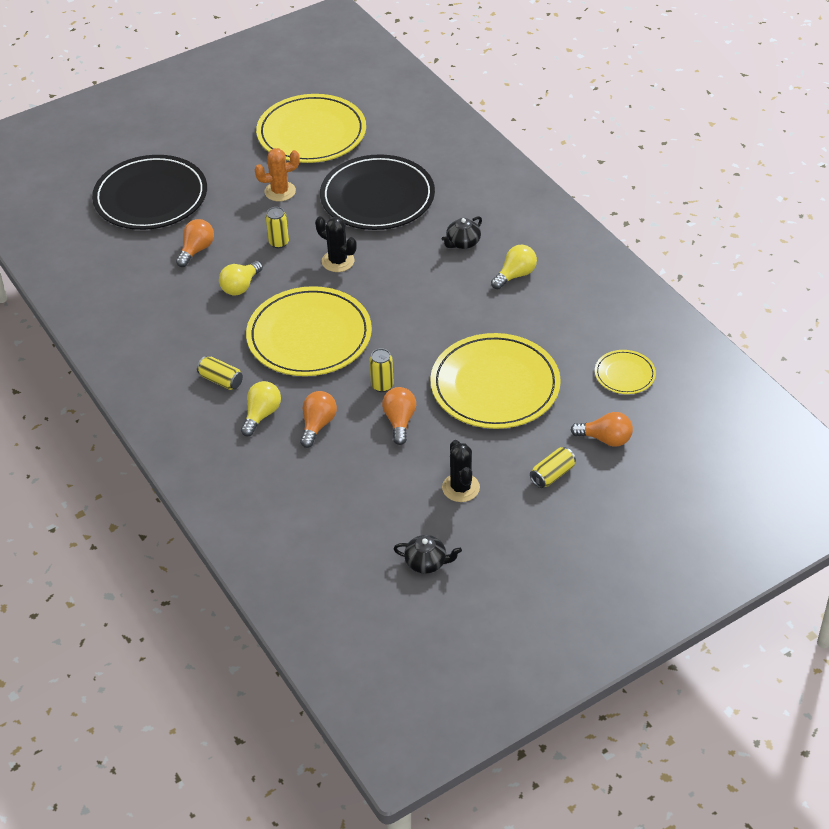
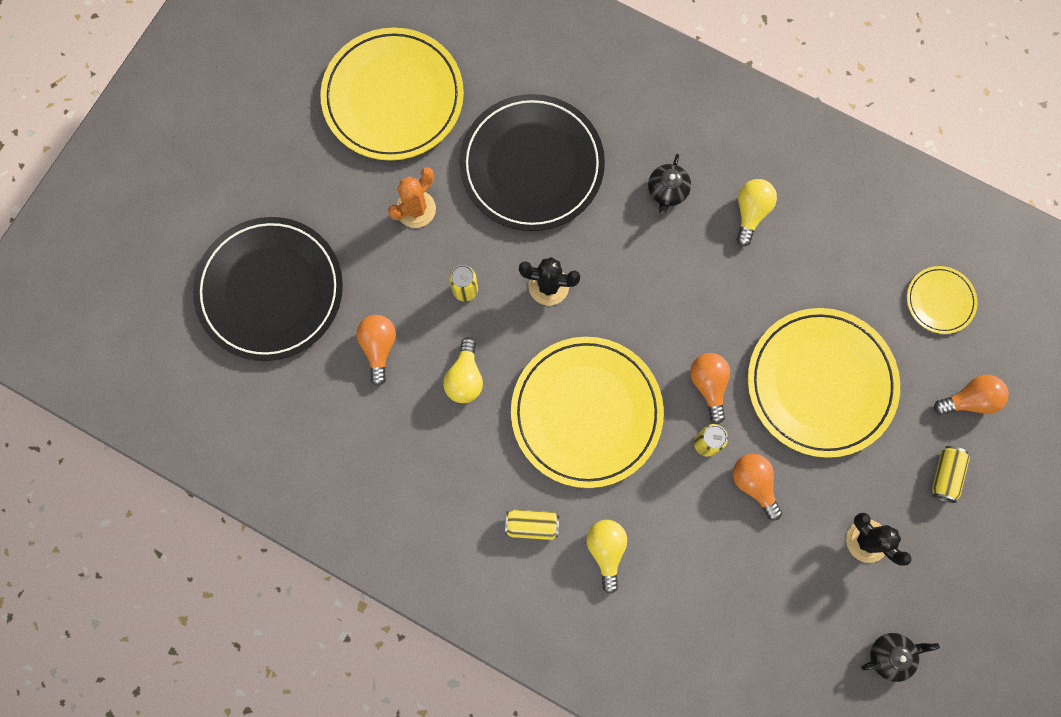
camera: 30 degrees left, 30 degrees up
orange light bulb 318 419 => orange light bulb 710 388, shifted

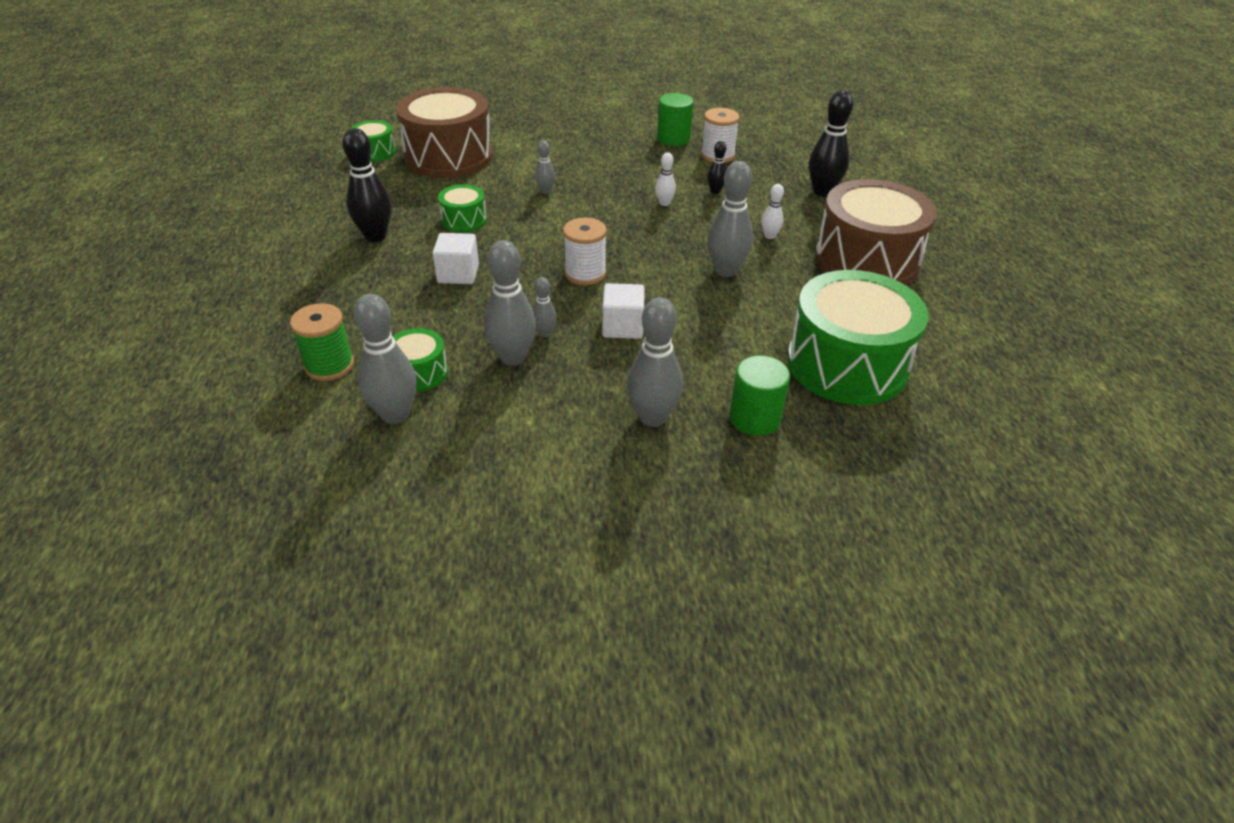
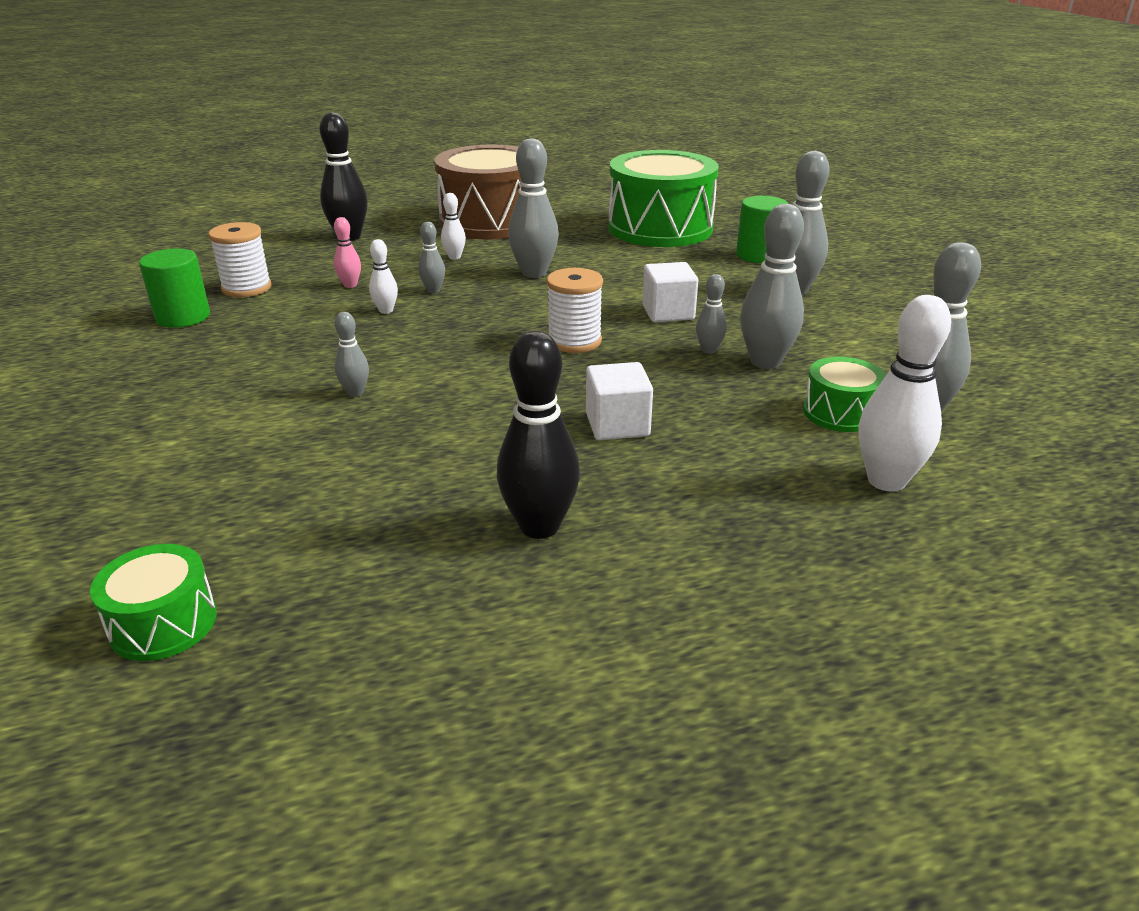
camera: 100 degrees left, 10 degrees down
brown drum 444 132 => nothing
green drum 462 208 => nothing
nothing => grey bowling pin 431 257
green spool 322 342 => white bowling pin 905 393
black bowling pin 717 167 => pink bowling pin 347 252

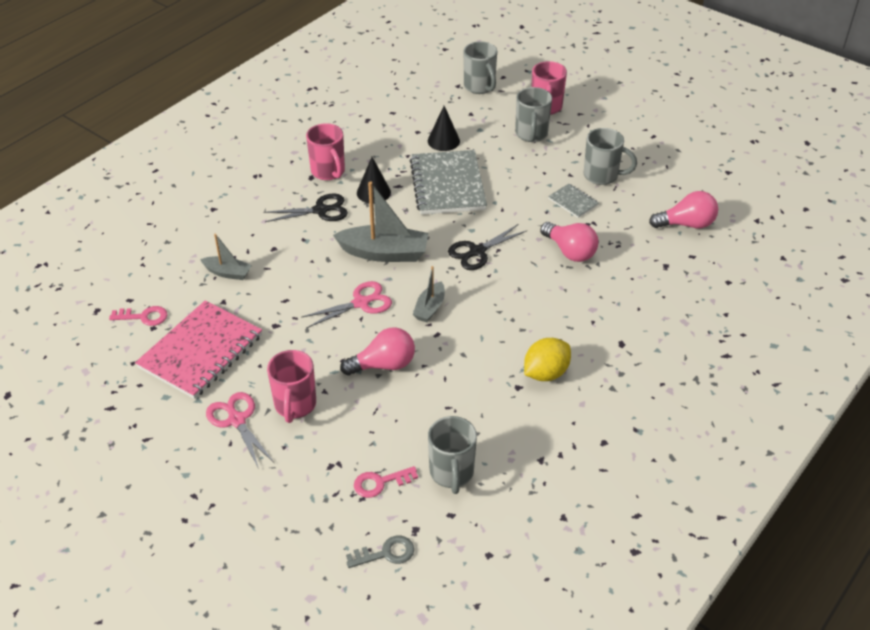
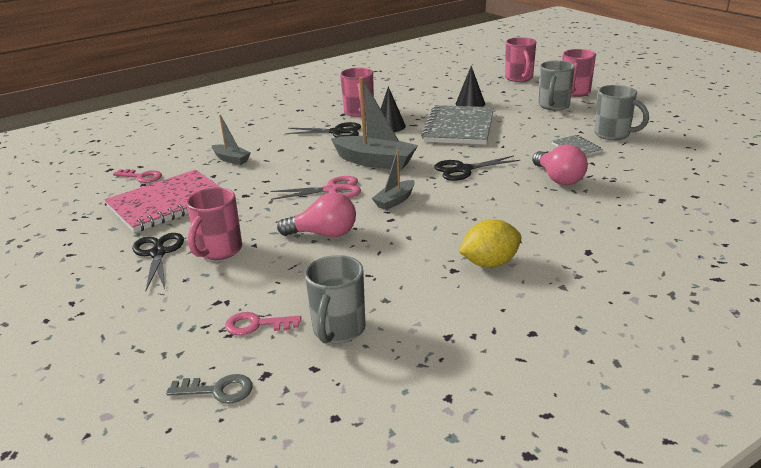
camera: 20 degrees right, 15 degrees down
pink light bulb 683 209 => nothing
pink scissors 240 430 => black scissors 158 262
grey mug 480 67 => pink mug 520 59

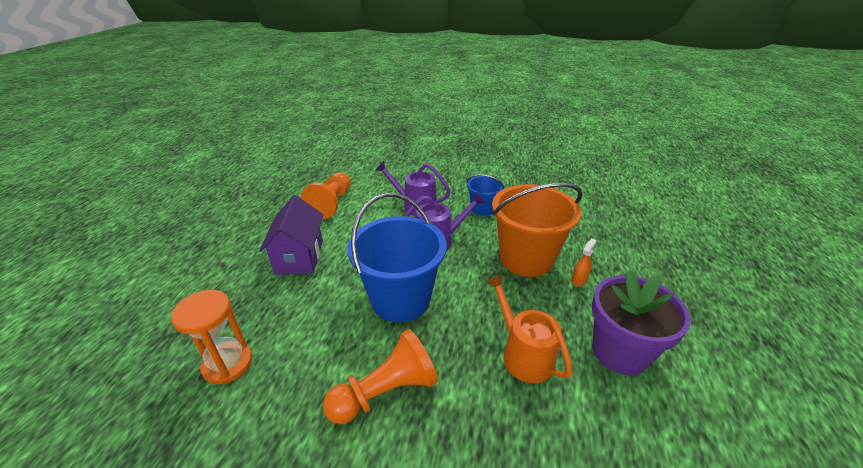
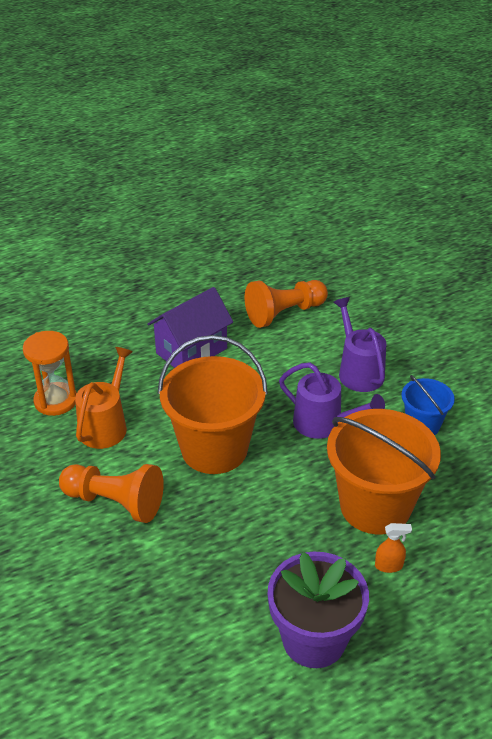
camera: 50 degrees right, 5 degrees up
orange watering can 529 328 => orange watering can 104 398, shifted
blue bucket 397 257 => orange bucket 213 404

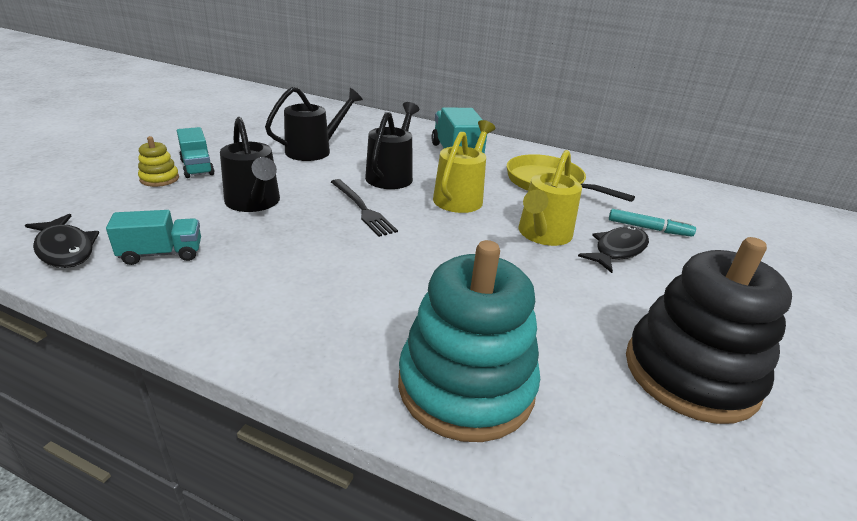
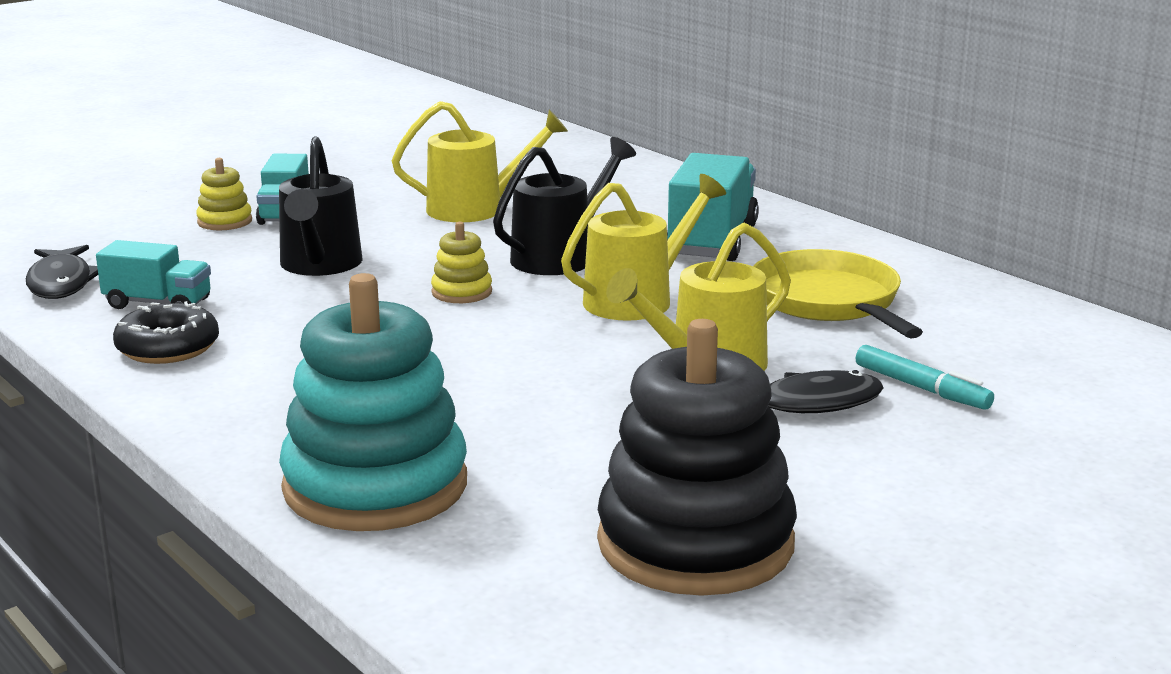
camera: 30 degrees right, 10 degrees down
nothing => black donut 166 332
black fork 364 208 => yellow stacking toy 461 262
black watering can 314 124 => yellow watering can 480 161

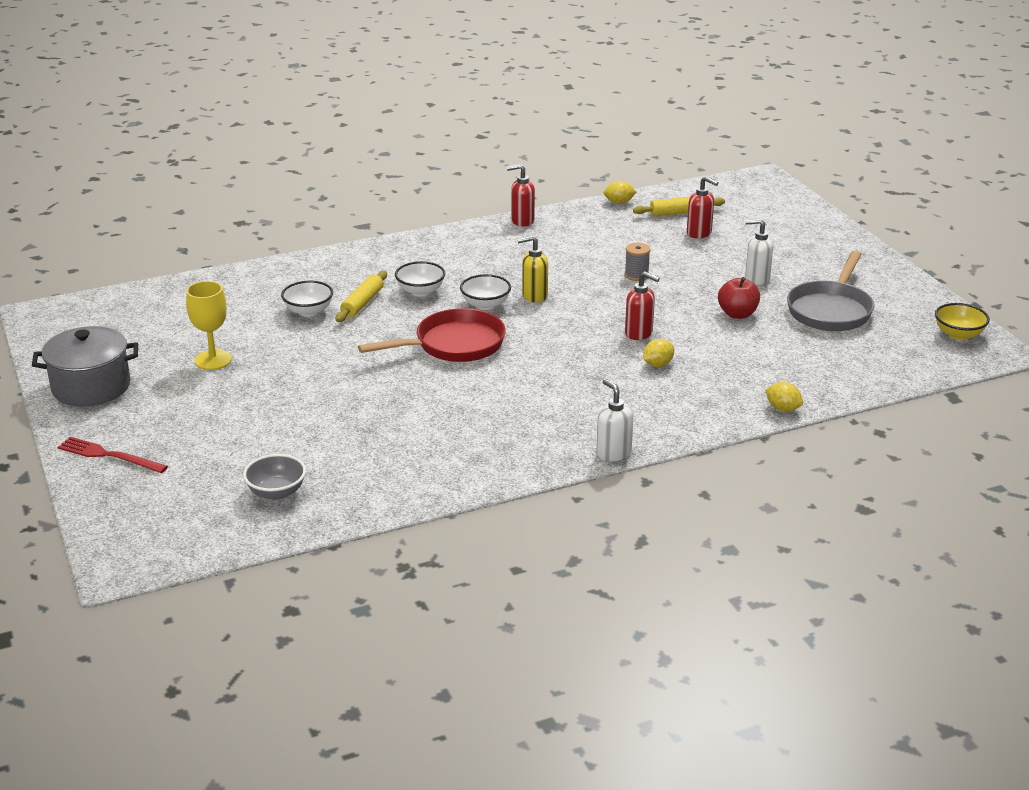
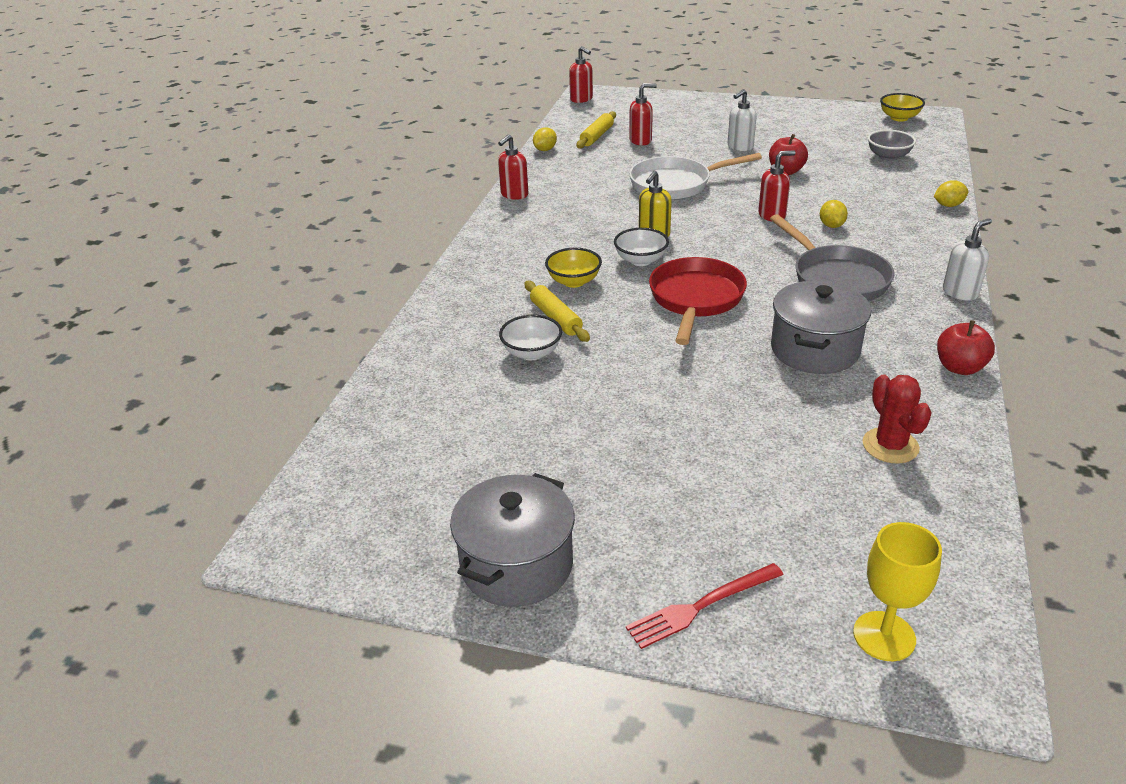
camera: 50 degrees left, 5 degrees up
nothing => red soap dispenser 581 74
nothing => grey pot 821 327
nothing => red cactus 897 419
nothing => red apple 966 347
yellow goblet 209 325 => yellow goblet 897 591, shifted
grey bowl 274 477 => grey bowl 892 145, shifted
grey pan 830 291 => grey pan 832 257, shifted
grey spool 637 262 => white pan 695 176
white bowl 420 278 => yellow bowl 573 268
white soap dispenser 614 420 => white soap dispenser 967 259, 135 degrees clockwise

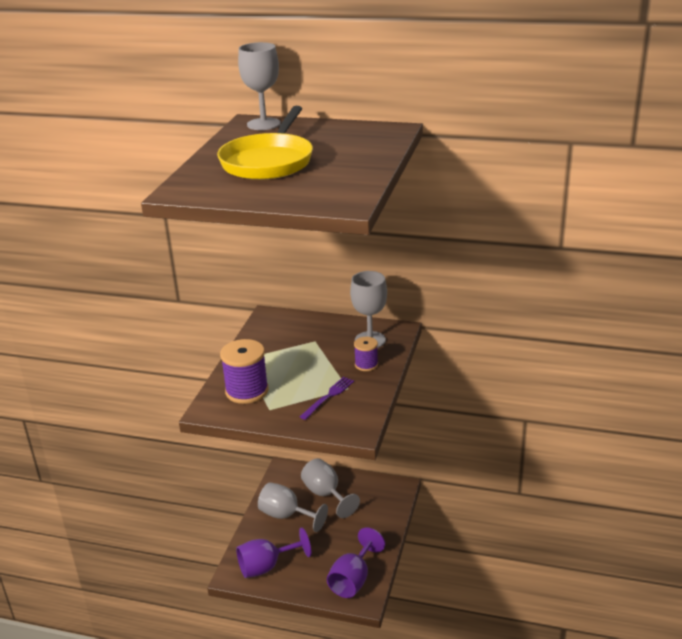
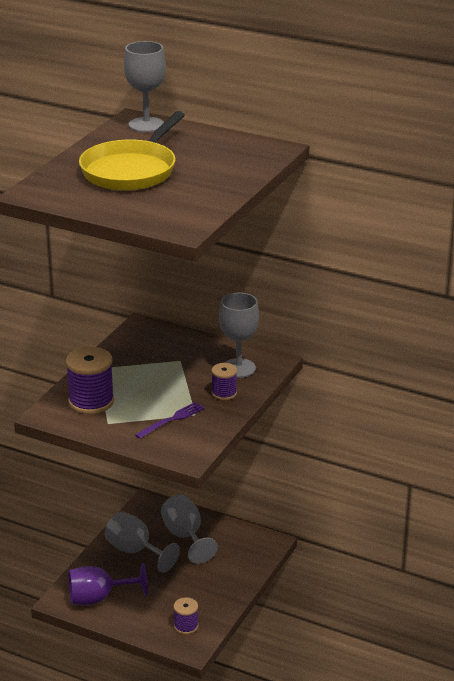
camera: 10 degrees right, 0 degrees up
purple goblet 356 562 => purple spool 185 616

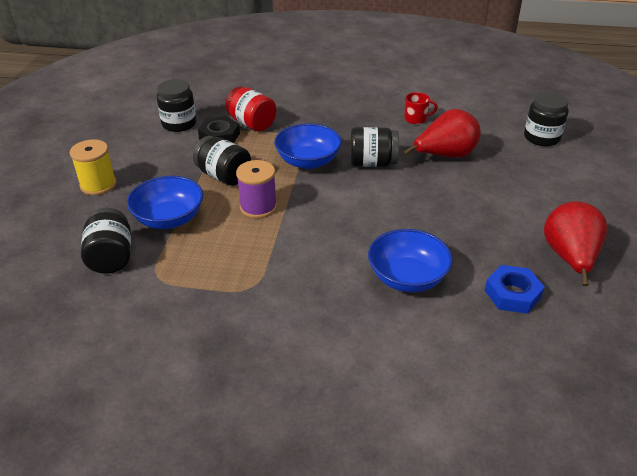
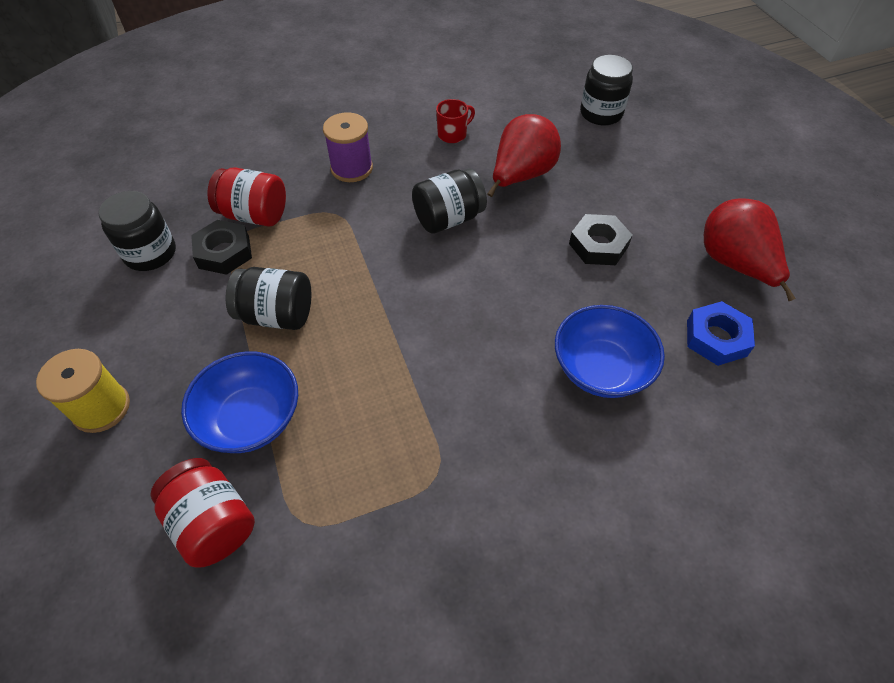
camera: 30 degrees left, 15 degrees up
blue bowl 308 146 => nothing
nothing => black nut 601 239
purple spool 256 189 => purple spool 348 147, shifted
black jar 106 241 => red jar 203 513

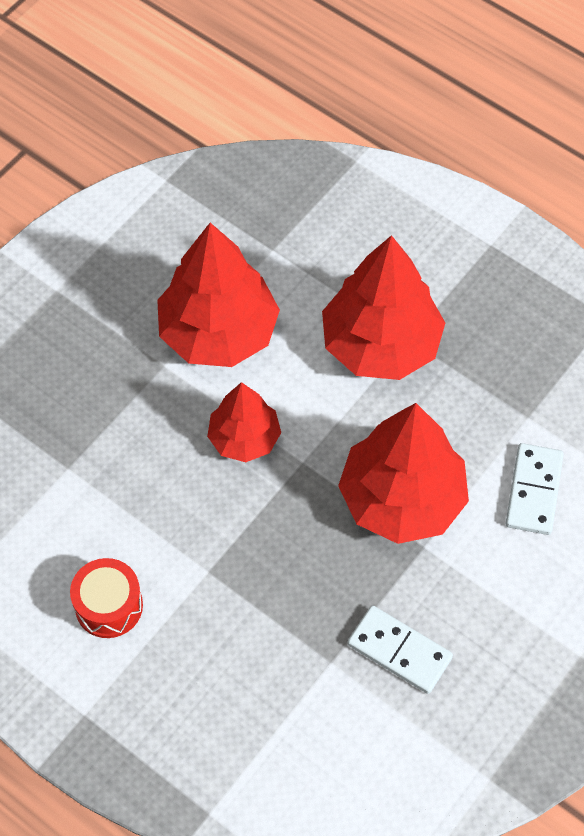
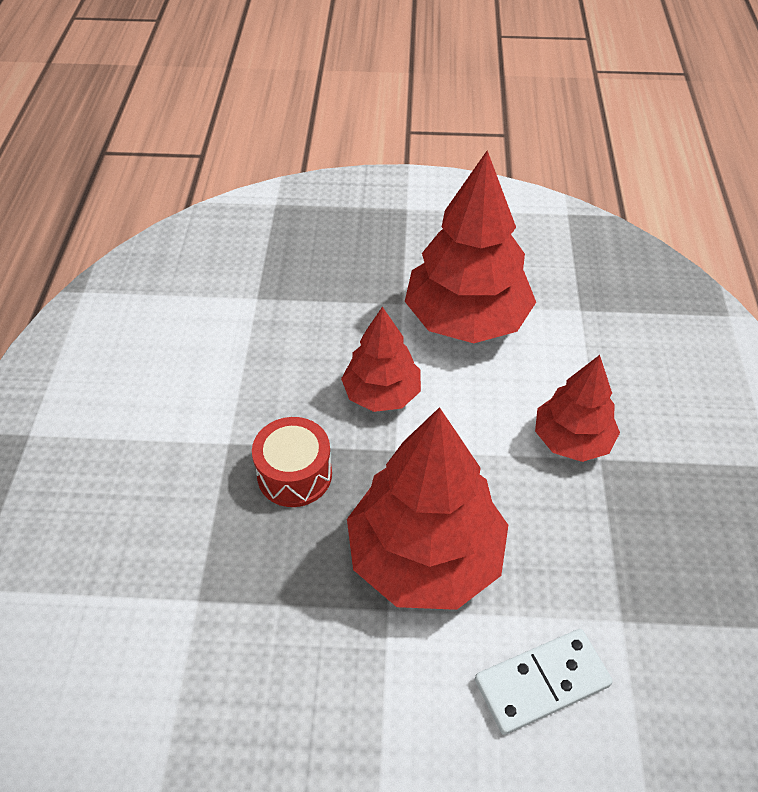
camera: 55 degrees right, 10 degrees down
white domino 400 649 => nothing
red drum 106 598 => red drum 292 462, shifted
red tree 383 307 => red tree 577 408, x0.58

